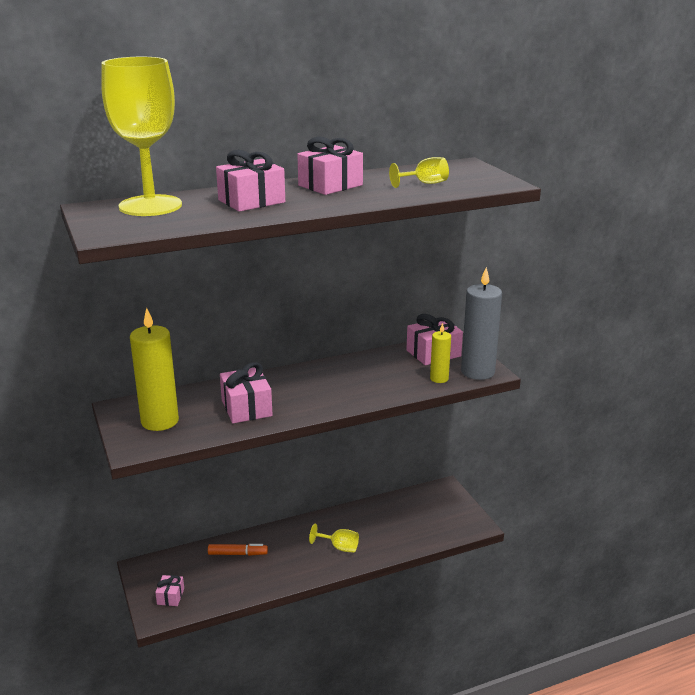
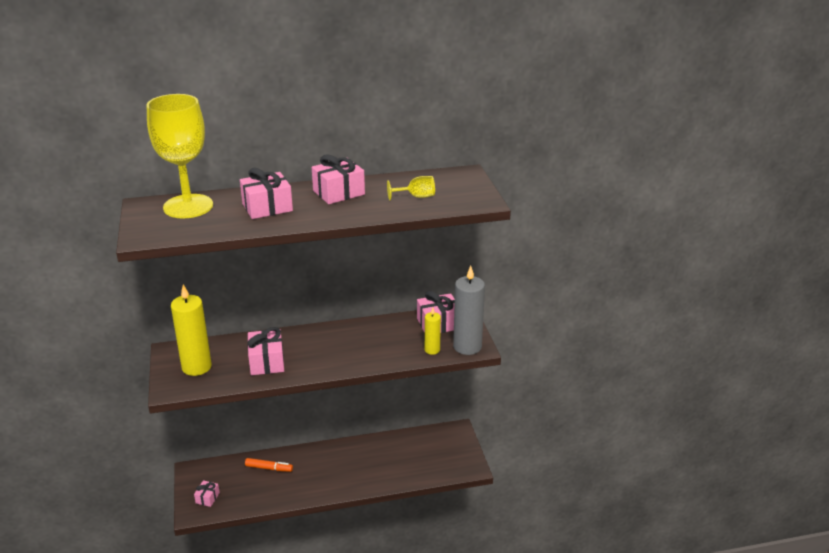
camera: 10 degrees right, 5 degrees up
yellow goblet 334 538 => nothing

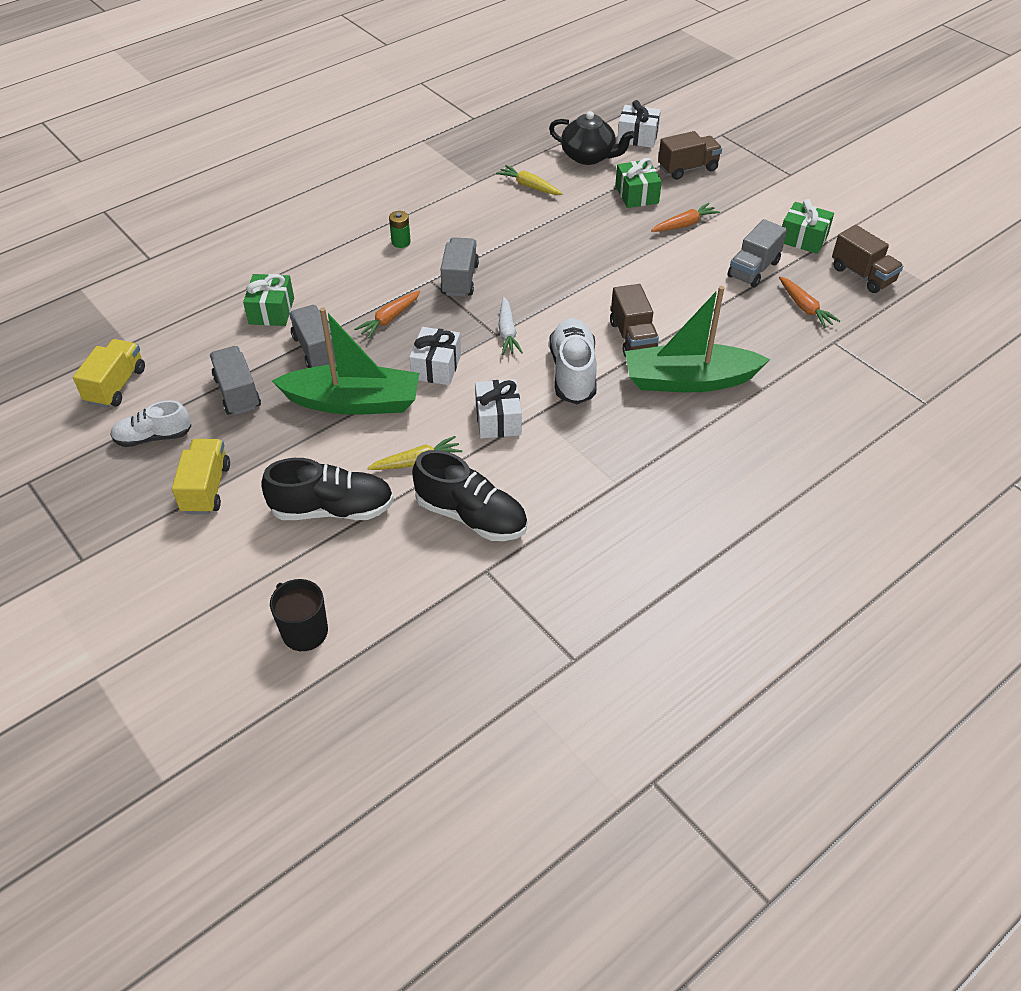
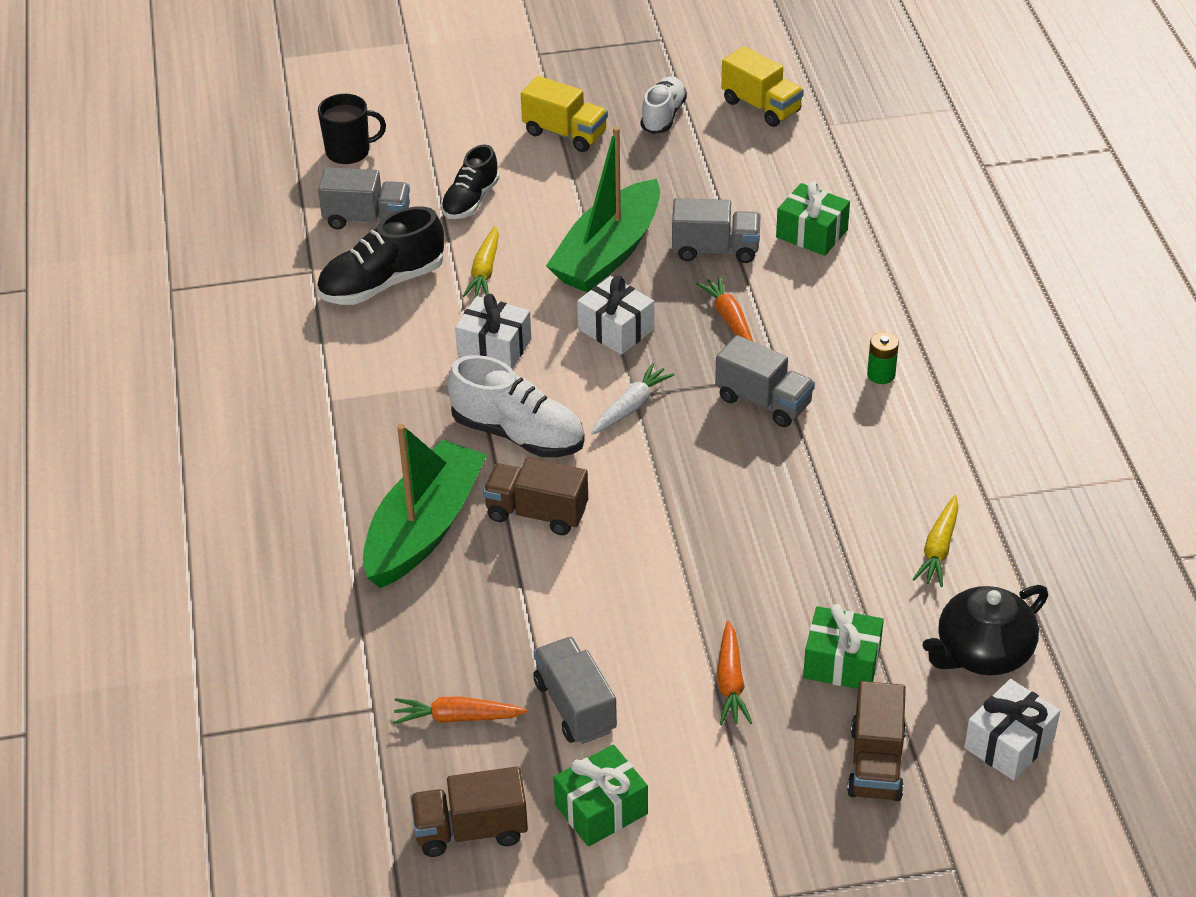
camera: 120 degrees right, 5 degrees down
grey truck 235 380 => grey truck 364 198, shifted
yellow carrot 529 180 => yellow carrot 935 541, 135 degrees clockwise
white carrot 510 326 => white carrot 633 398, 105 degrees clockwise
black shoe 327 489 => black shoe 470 182, x0.66

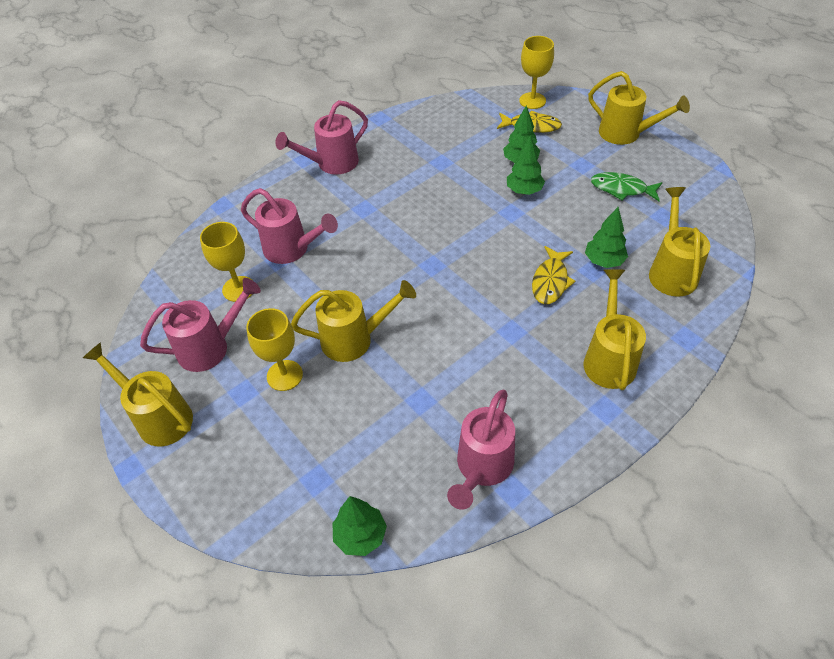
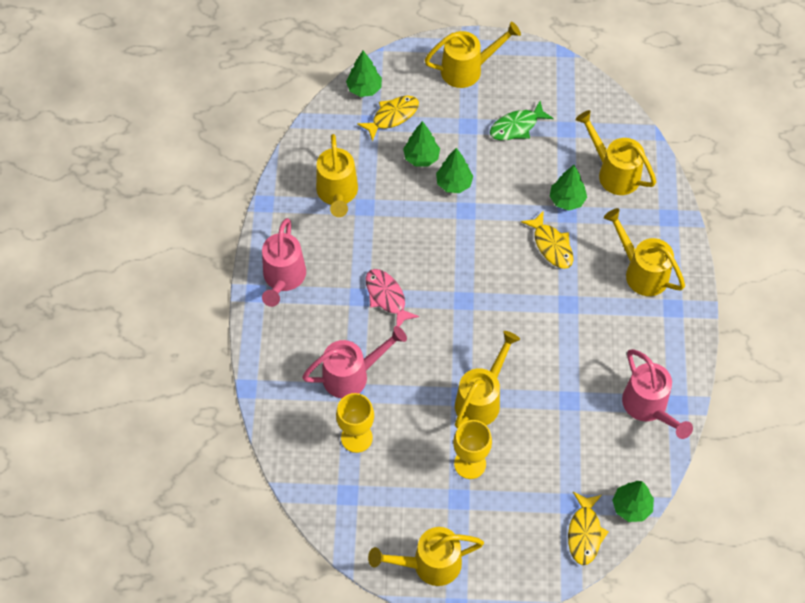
camera: 50 degrees left, 10 degrees up
pink watering can 200 325 => nothing
nothing => yellow watering can 337 175
nothing => pink fish 392 298
nothing => yellow fish 588 528
yellow goblet 536 72 => green tree 364 74

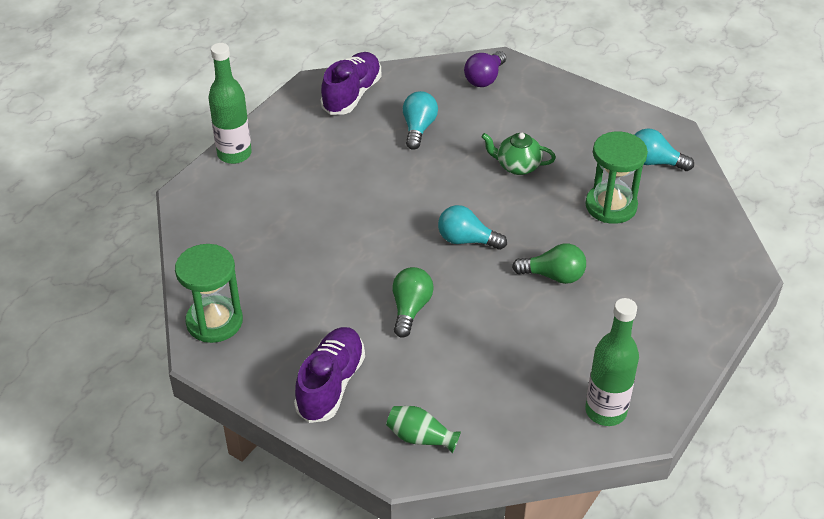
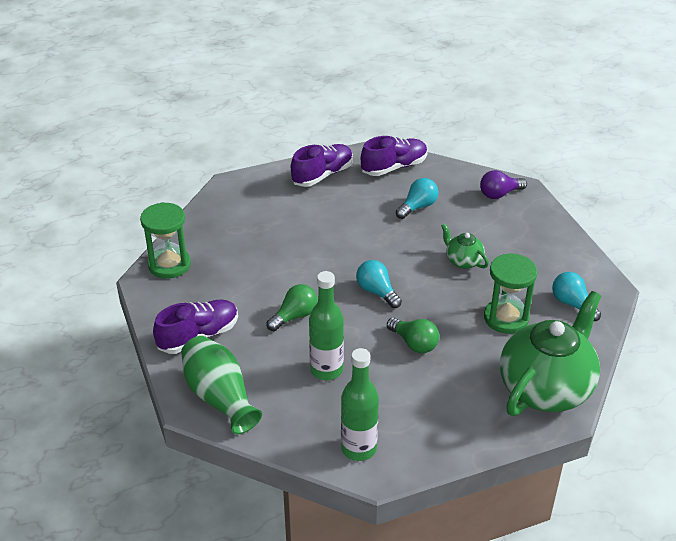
camera: 35 degrees right, 5 degrees down
nothing => purple shoe 322 165
nothing => green teapot 550 353
green bottle 230 103 => green bottle 326 325, shifted
green vase 423 429 => green vase 221 385, x1.85

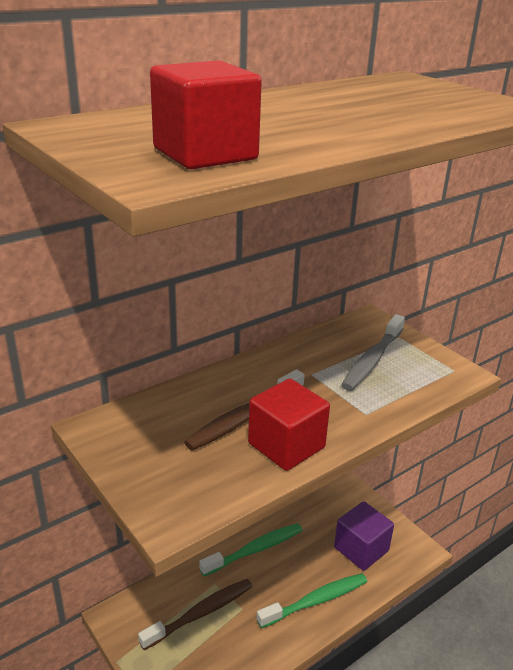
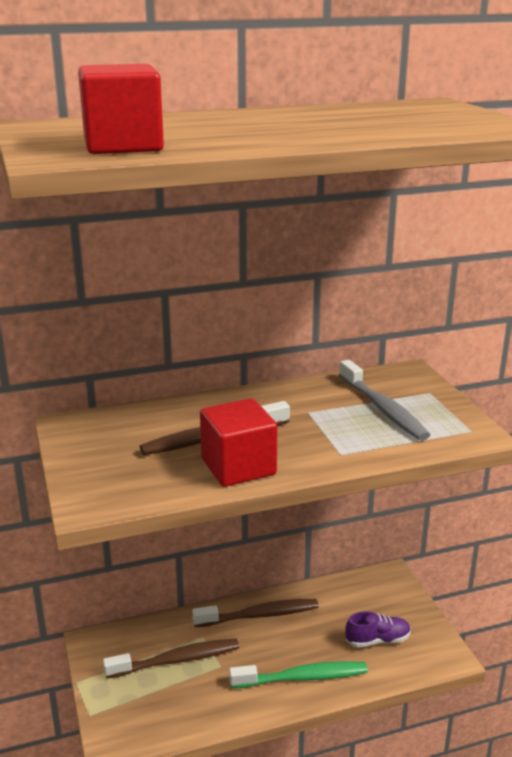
camera: 20 degrees right, 5 degrees down
purple cube 364 536 => purple shoe 378 629
green toothbrush 251 549 => brown toothbrush 255 613
grey toothbrush 373 352 => grey toothbrush 384 400, 75 degrees counterclockwise

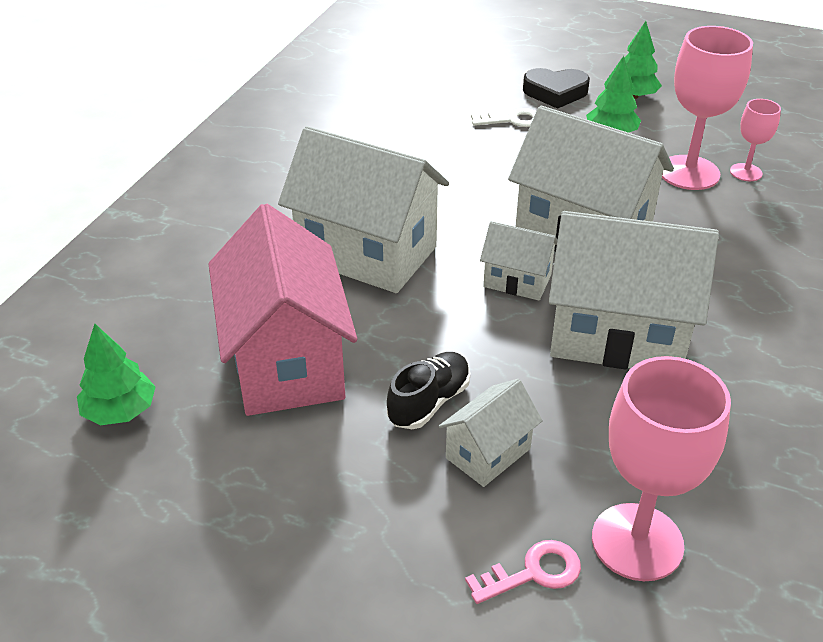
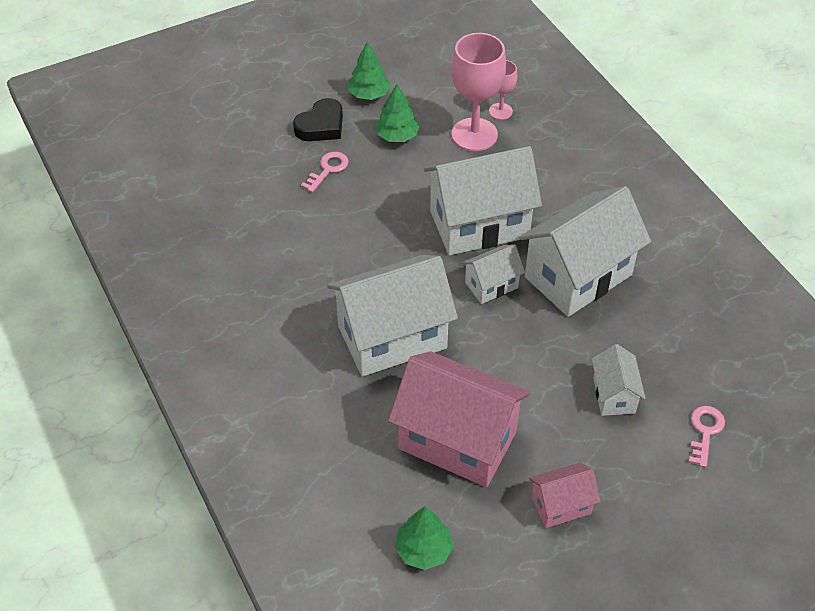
camera: 50 degrees left, 10 degrees up
black shoe 428 390 => nothing
pink goblet 661 468 => nothing
nothing => pink house 564 495
white key 503 117 => pink key 325 172

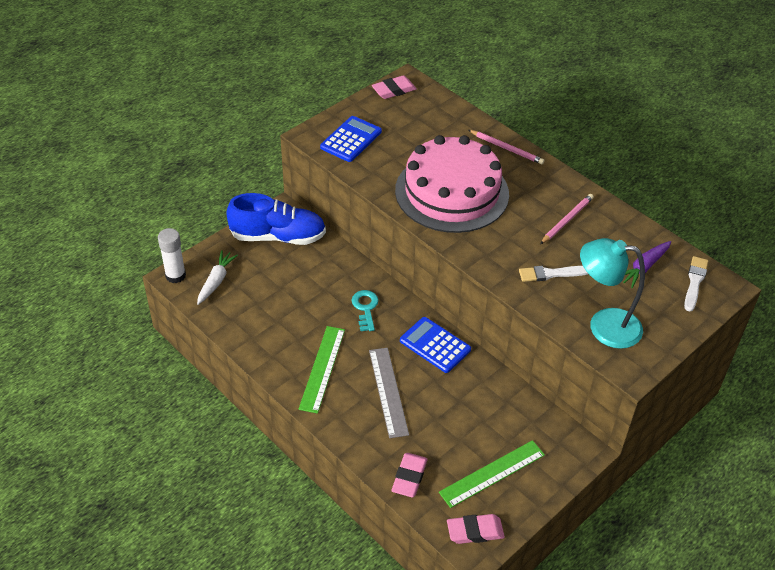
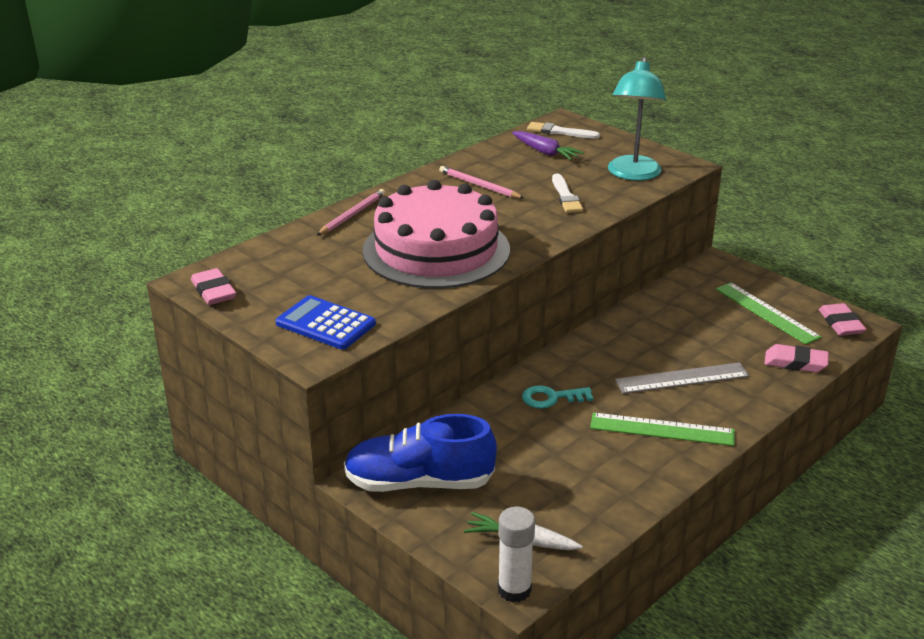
camera: 90 degrees left, 15 degrees down
blue calculator 435 345 => nothing
blue shoe 276 219 => blue shoe 420 453, 90 degrees counterclockwise

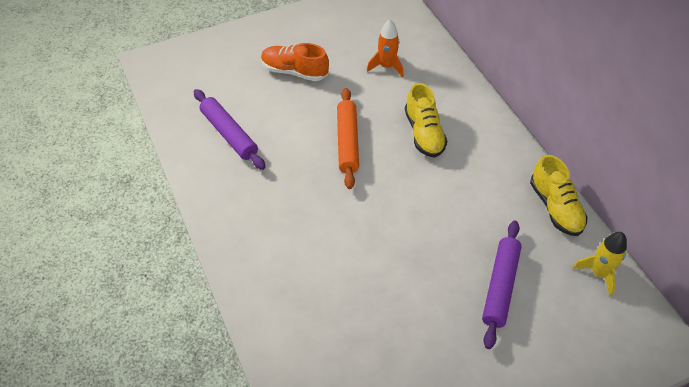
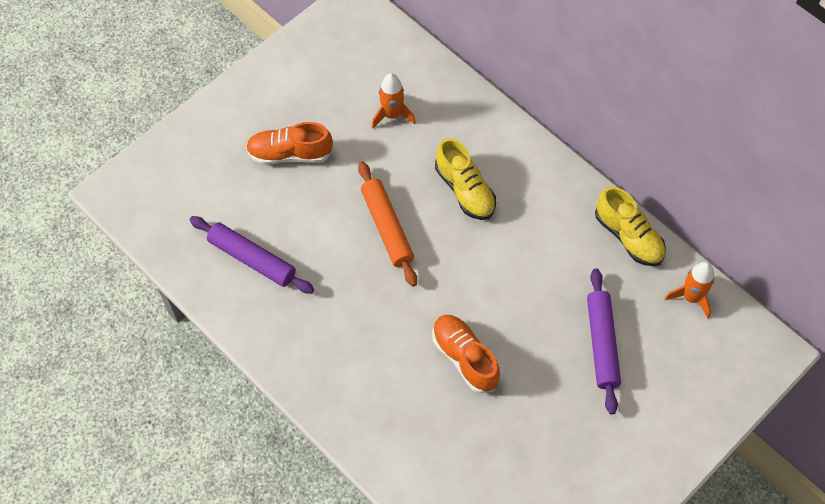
camera: 20 degrees left, 10 degrees up
nothing => orange shoe 466 354
yellow rocket 600 264 => orange rocket 689 290

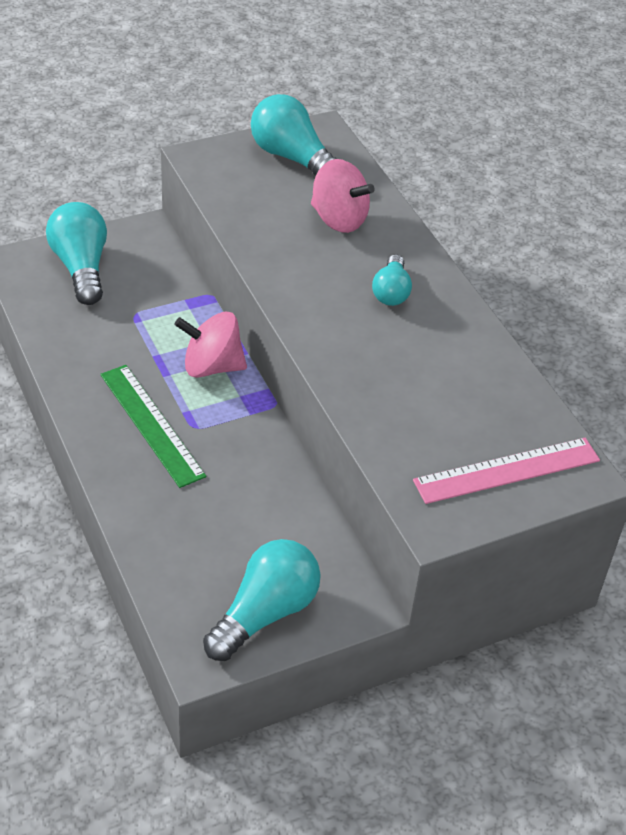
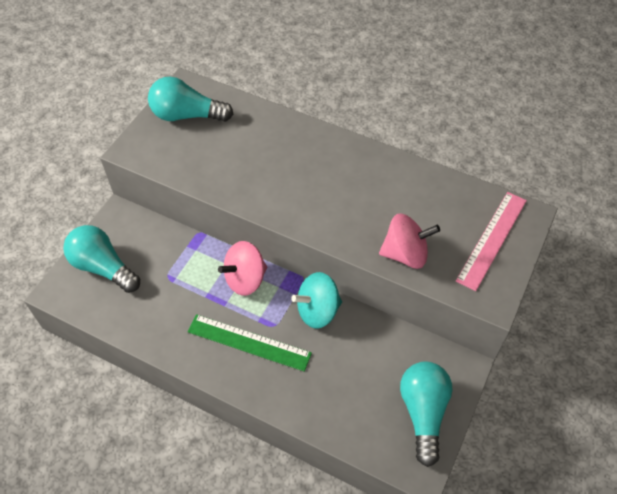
camera: 35 degrees left, 10 degrees up
turquoise light bulb 392 280 => nothing
nothing => turquoise spinning top 316 300
pink spinning top 343 196 => pink spinning top 409 241, shifted

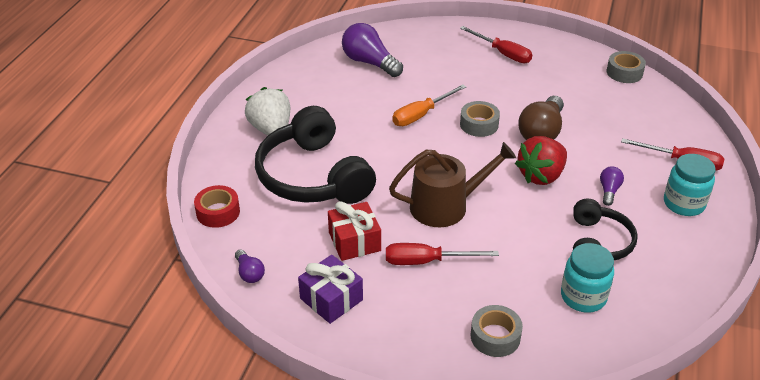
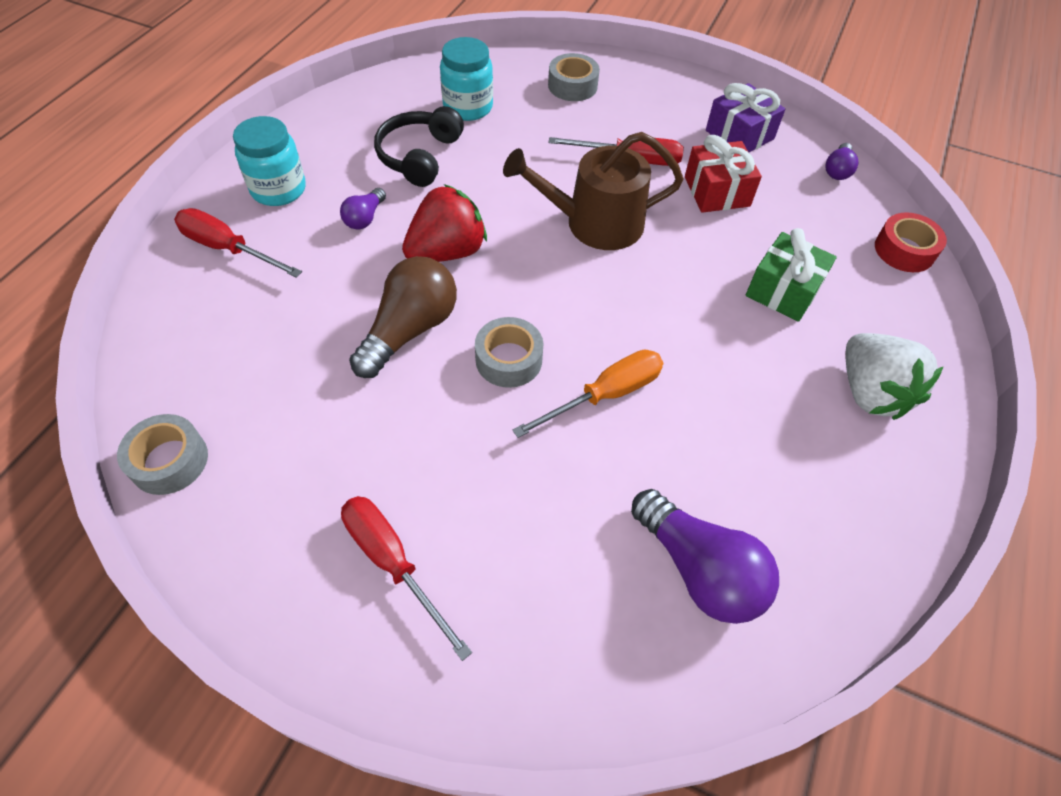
camera: 175 degrees left, 15 degrees up
black headphones 315 155 => green gift 791 275
purple light bulb 250 266 => purple light bulb 842 161, 135 degrees counterclockwise

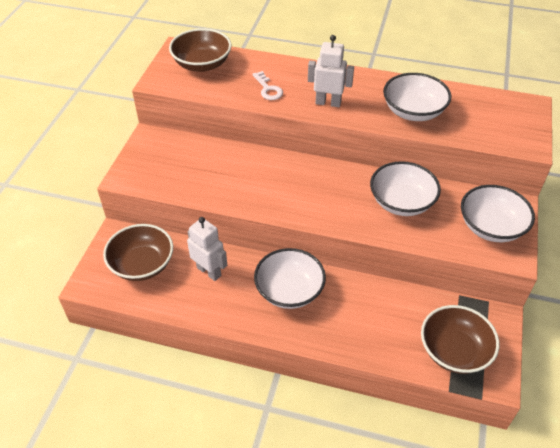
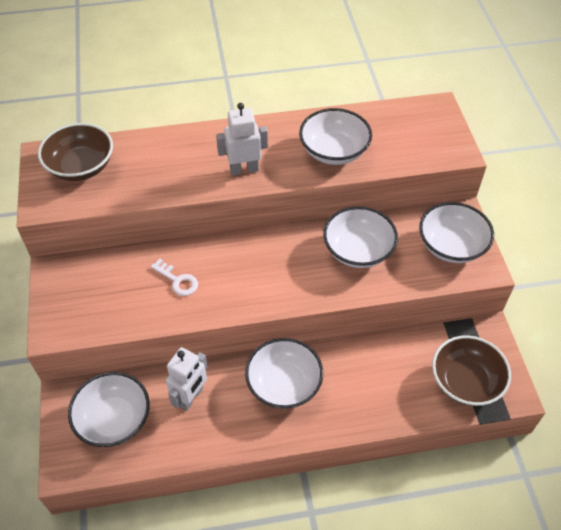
camera: 25 degrees left, 5 degrees up
white key 267 85 => white key 174 277, shifted
brown bowl 138 252 => white bowl 109 409
white robot 207 249 => white robot 187 379, 105 degrees clockwise

